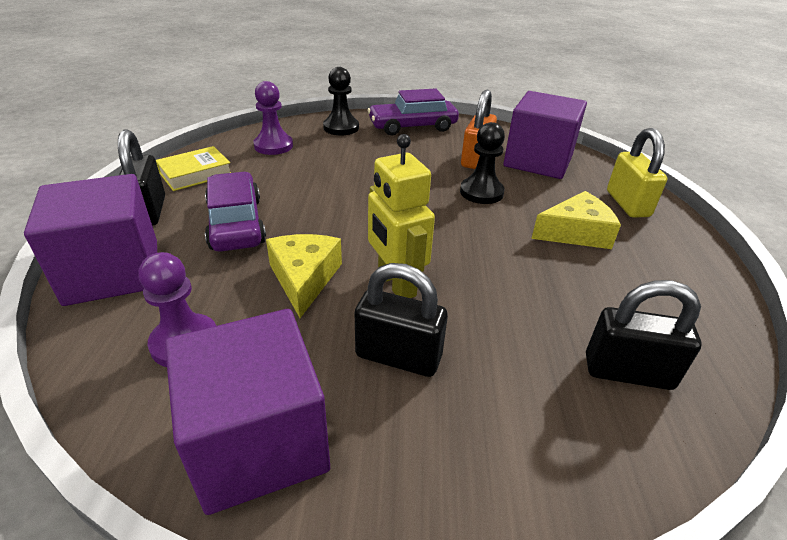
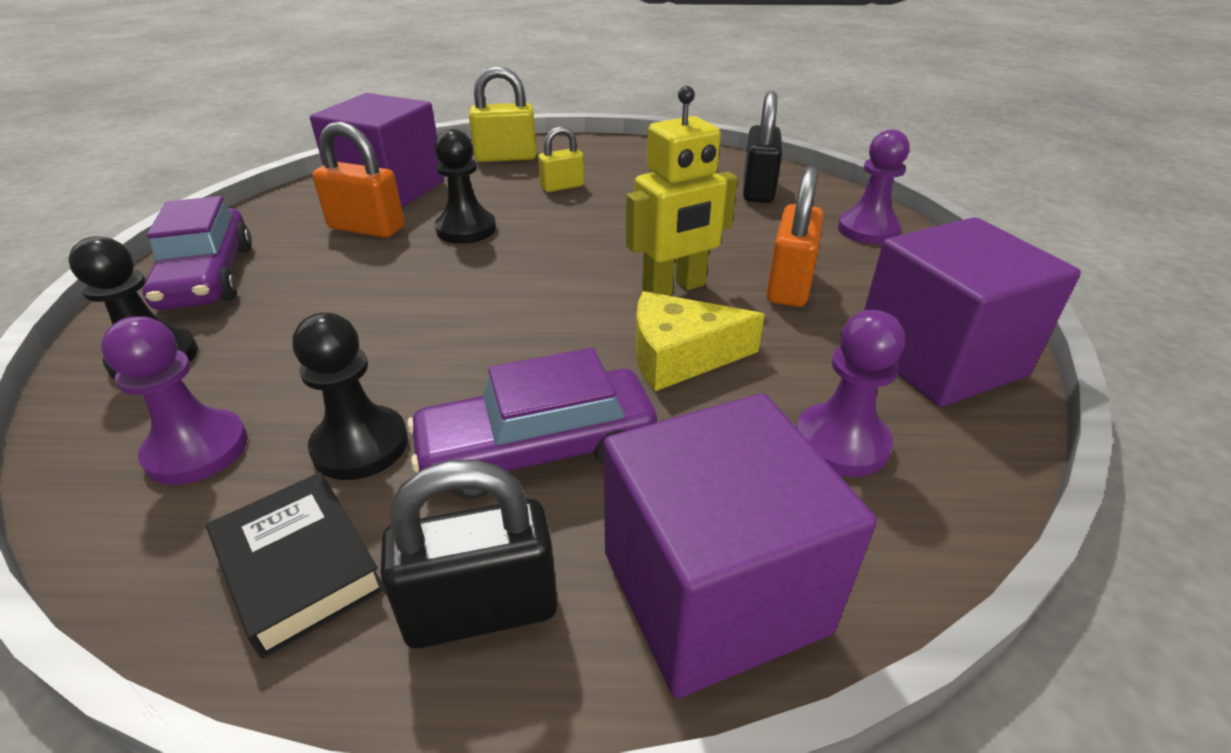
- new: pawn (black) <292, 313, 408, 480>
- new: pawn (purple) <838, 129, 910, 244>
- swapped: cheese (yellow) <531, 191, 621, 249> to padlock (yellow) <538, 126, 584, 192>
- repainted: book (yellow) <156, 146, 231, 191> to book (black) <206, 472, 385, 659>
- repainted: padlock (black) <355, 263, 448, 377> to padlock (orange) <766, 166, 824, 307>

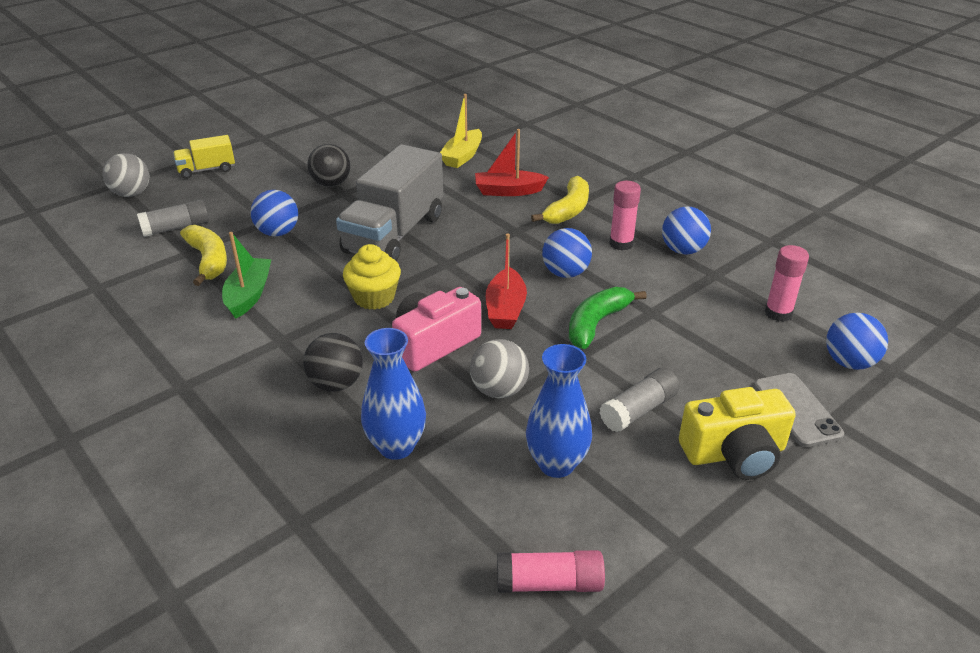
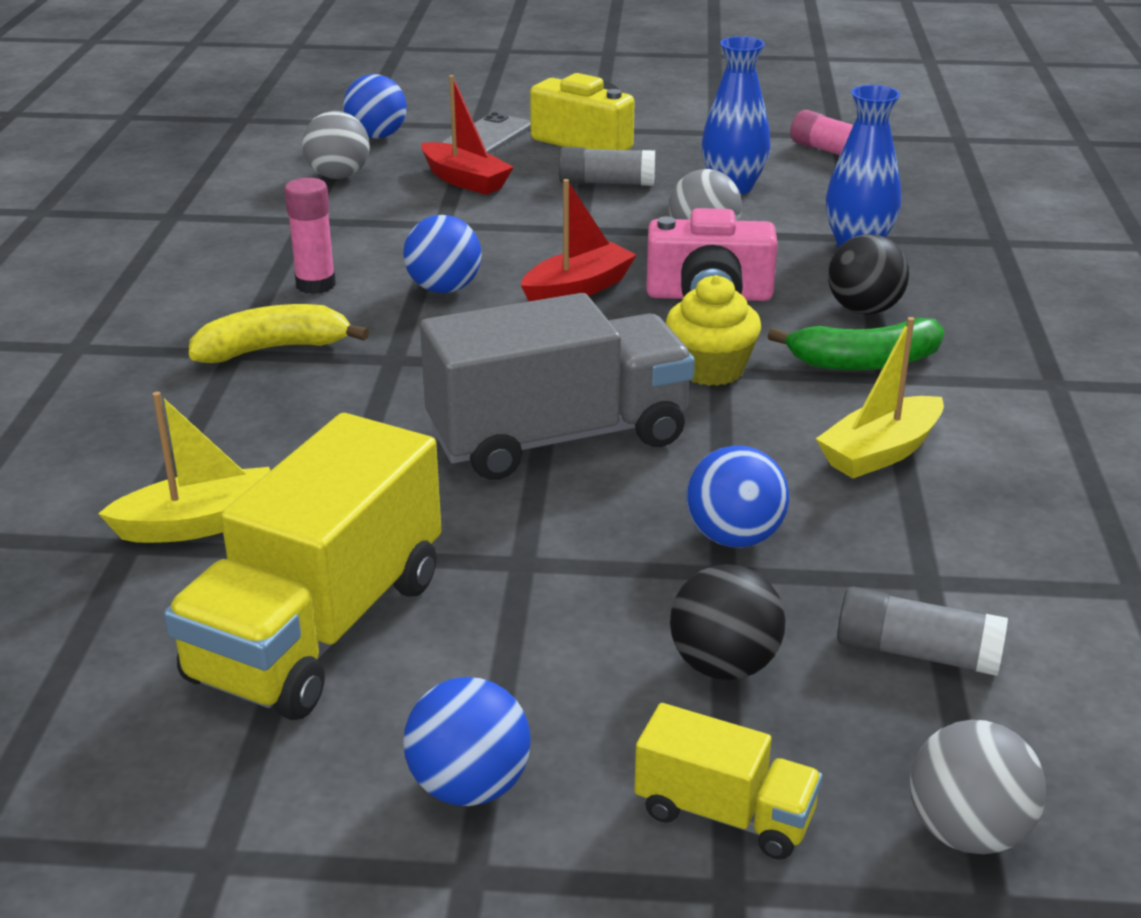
- gone: banana (yellow) <180, 225, 227, 286>
- new: truck (yellow) <164, 413, 441, 720>
- shifted: ball (black) <308, 144, 350, 187> to <670, 564, 786, 680>
- shifted: boat (red) <475, 129, 549, 196> to <421, 75, 514, 195>
- shifted: banana (green) <569, 287, 647, 349> to <768, 318, 944, 371>
- shifted: ball (blue) <662, 206, 711, 255> to <403, 677, 531, 806>
- swapped: glue stick (pink) <764, 245, 809, 322> to ball (grey) <302, 111, 370, 179>
- repainted: boat (green) <222, 232, 272, 319> to boat (yellow) <816, 317, 944, 478>

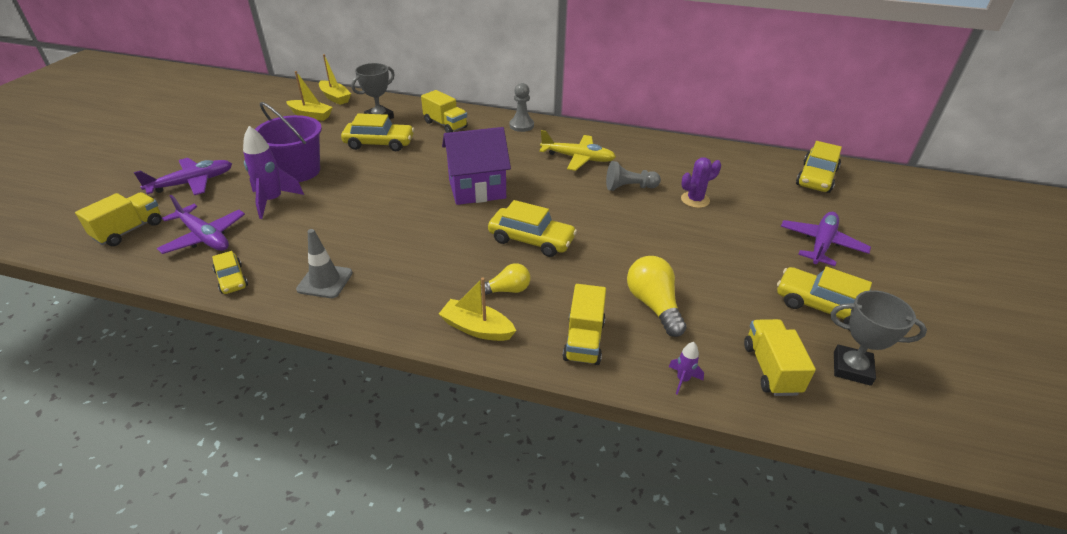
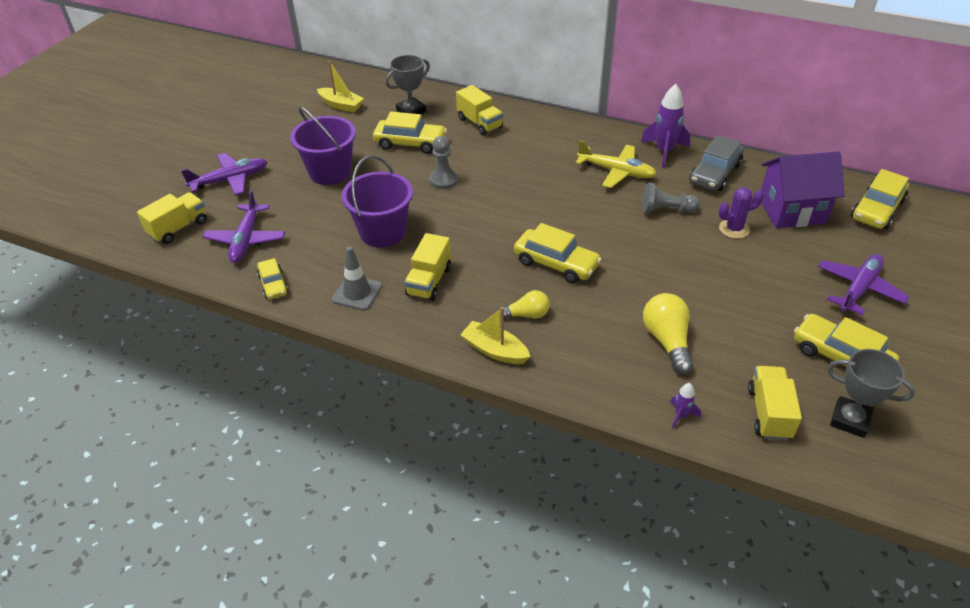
- gone: boat (yellow) <319, 54, 351, 105>
- new: bucket (purple) <341, 155, 413, 248>
- new: car (grey) <689, 135, 744, 191>
- shifted: rocket (purple) <243, 126, 304, 219> to <641, 84, 690, 168>
- shifted: house (purple) <442, 127, 511, 205> to <761, 151, 845, 228>
- shifted: pawn (grey) <510, 83, 534, 132> to <429, 136, 458, 189>
- shifted: truck (yellow) <563, 284, 606, 365> to <404, 233, 451, 301>
- rotated: plane (purple) <157, 195, 245, 254> = <203, 190, 285, 263> 45 degrees clockwise

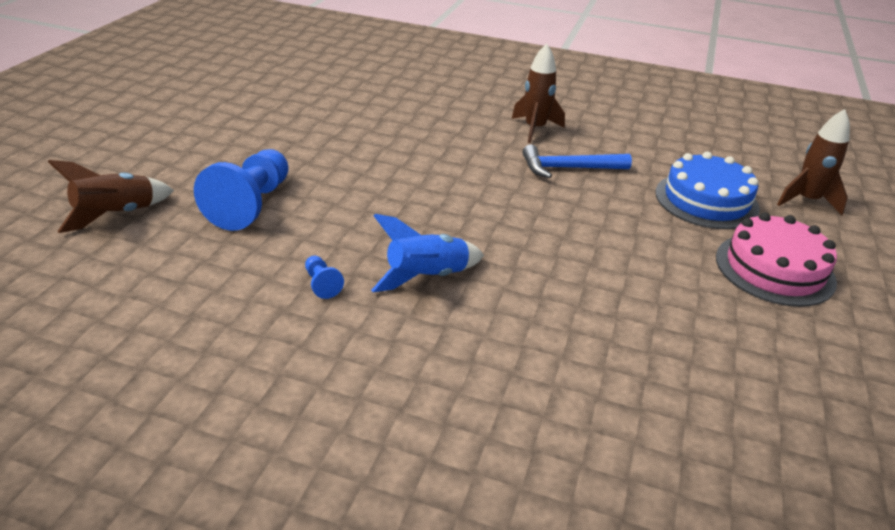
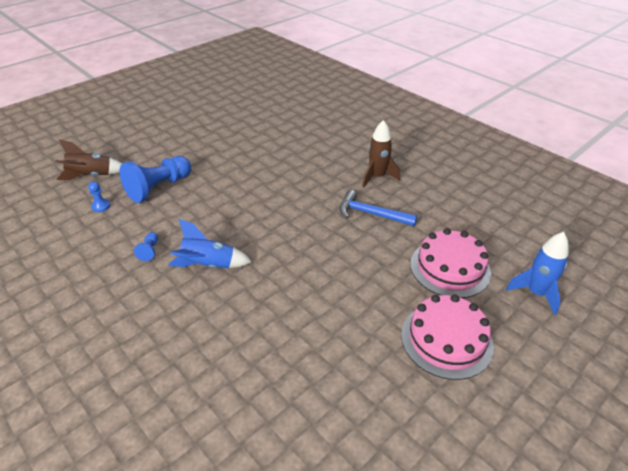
- new: pawn (blue) <88, 182, 110, 212>
- repainted: cake (blue) <656, 152, 760, 229> to cake (pink) <410, 228, 491, 298>
- repainted: rocket (brown) <777, 109, 850, 215> to rocket (blue) <506, 232, 569, 315>

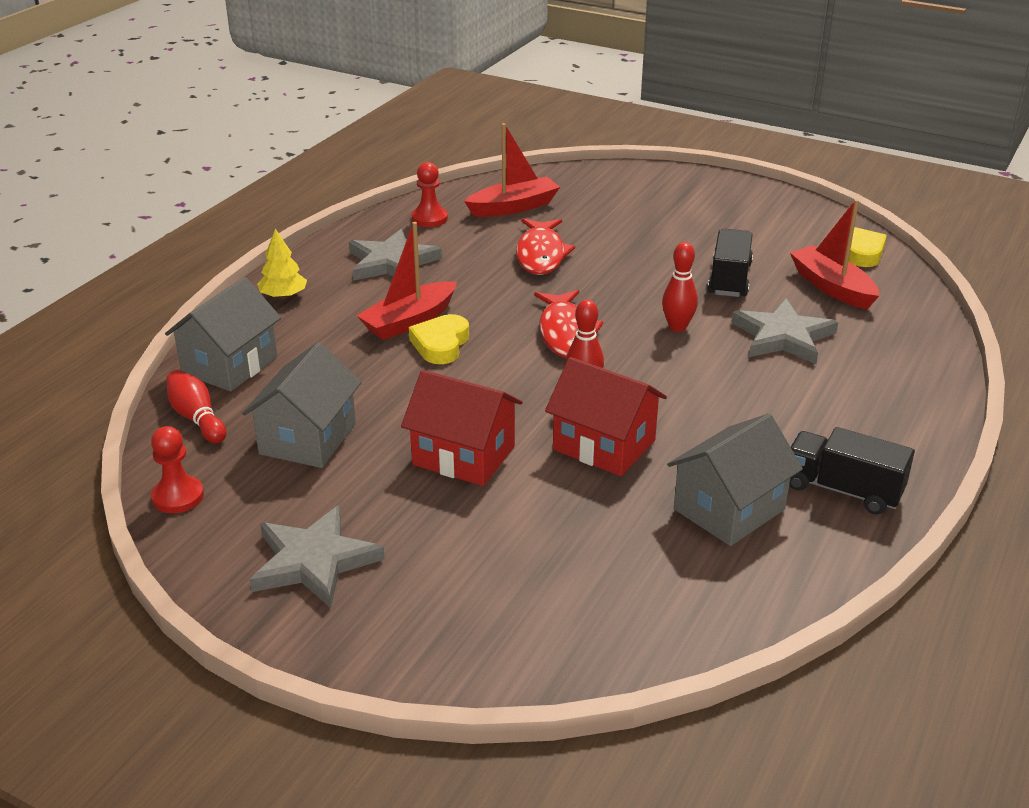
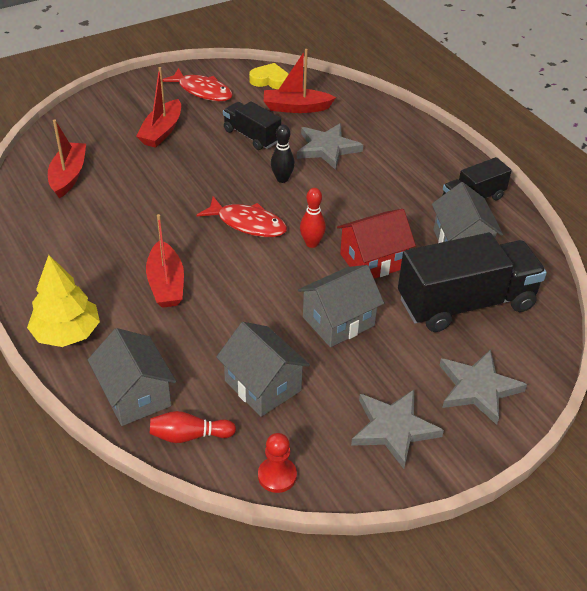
- gone: heart (yellow) <409, 314, 469, 364>
- gone: pawn (red) <412, 162, 448, 227>
- new: boat (red) <136, 67, 181, 148>
- new: truck (black) <398, 233, 547, 332>
- shifted: star (grey) <349, 229, 442, 281> to <439, 349, 527, 425>
- shifted: fish (red) <516, 218, 575, 275> to <162, 68, 233, 101>
- repainted: house (red) <401, 370, 523, 486> to house (grey) <298, 265, 384, 347>
- repainted: bowling pin (red) <662, 242, 698, 332> to bowling pin (black) <271, 125, 295, 183>
- scaled: tree (yellow) <257, 229, 307, 299> = <27, 255, 100, 347> x1.68

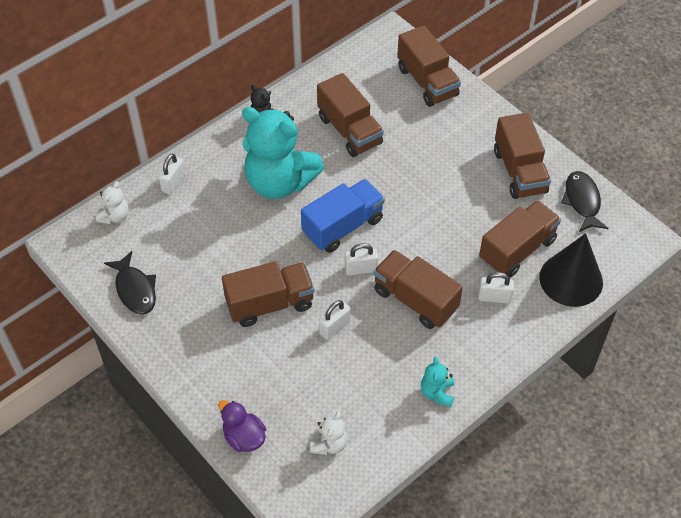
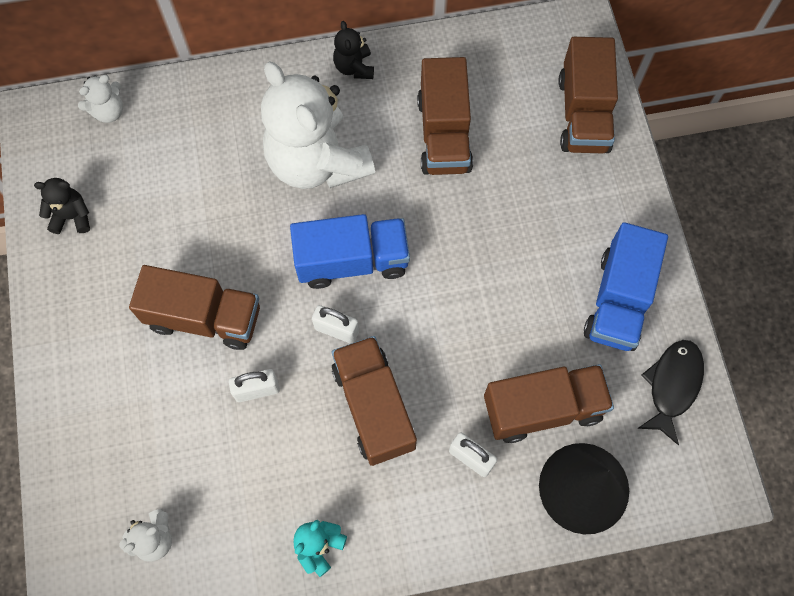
- gone: padlock (white) <159, 154, 185, 195>
- gone: duck (purple) <218, 400, 266, 452>
- swapped: fish (black) <104, 251, 156, 314> to teddy bear (black) <34, 178, 90, 234>
- repainted: teddy bear (turquoise) <242, 107, 324, 199> to teddy bear (white) <261, 62, 375, 189>
- repainted: truck (brown) <494, 113, 551, 199> to truck (blue) <584, 222, 668, 351>

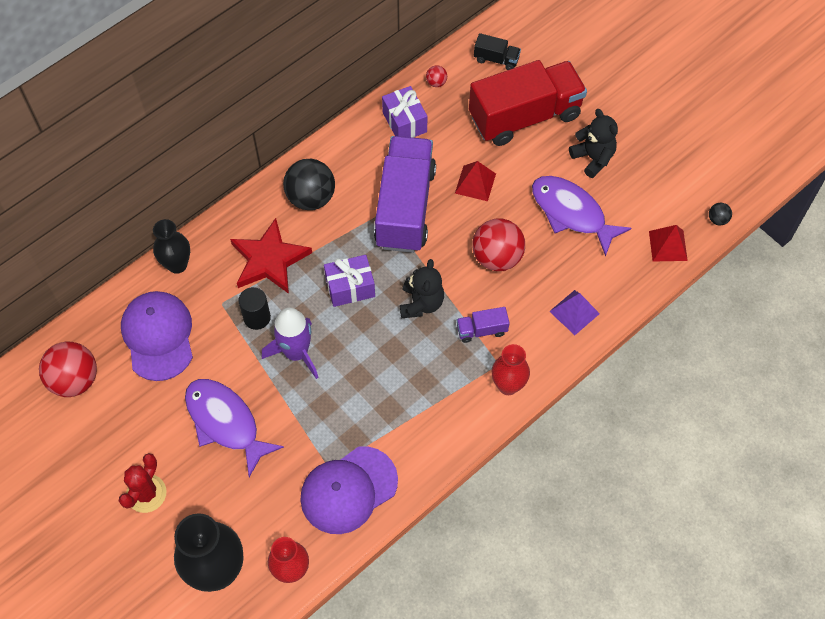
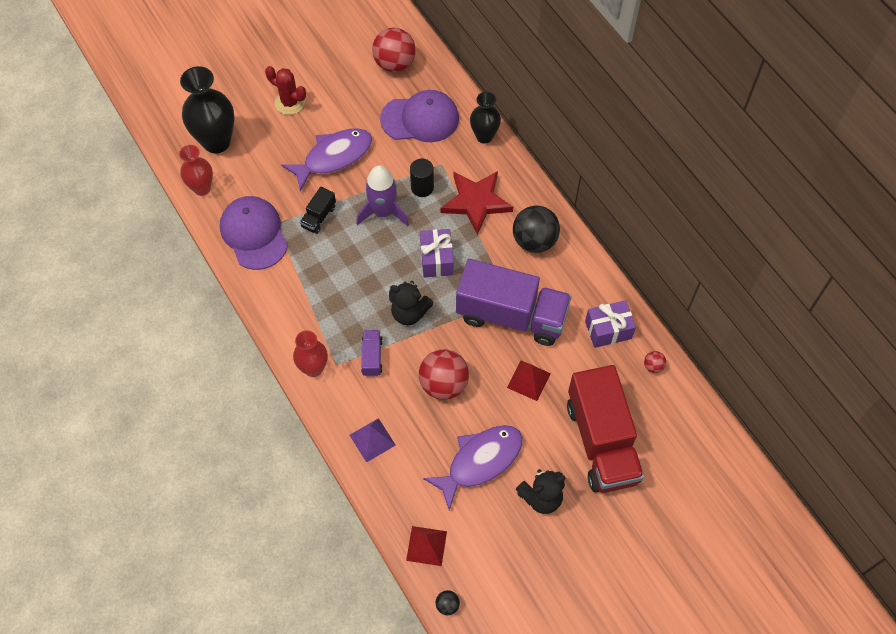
- shifted: truck (black) <474, 33, 521, 70> to <300, 187, 336, 234>

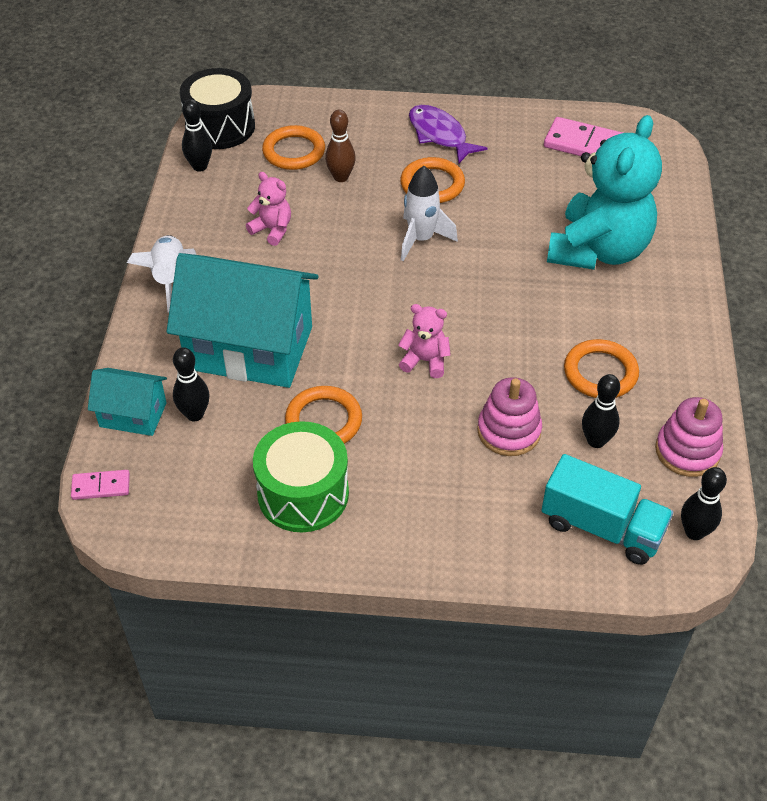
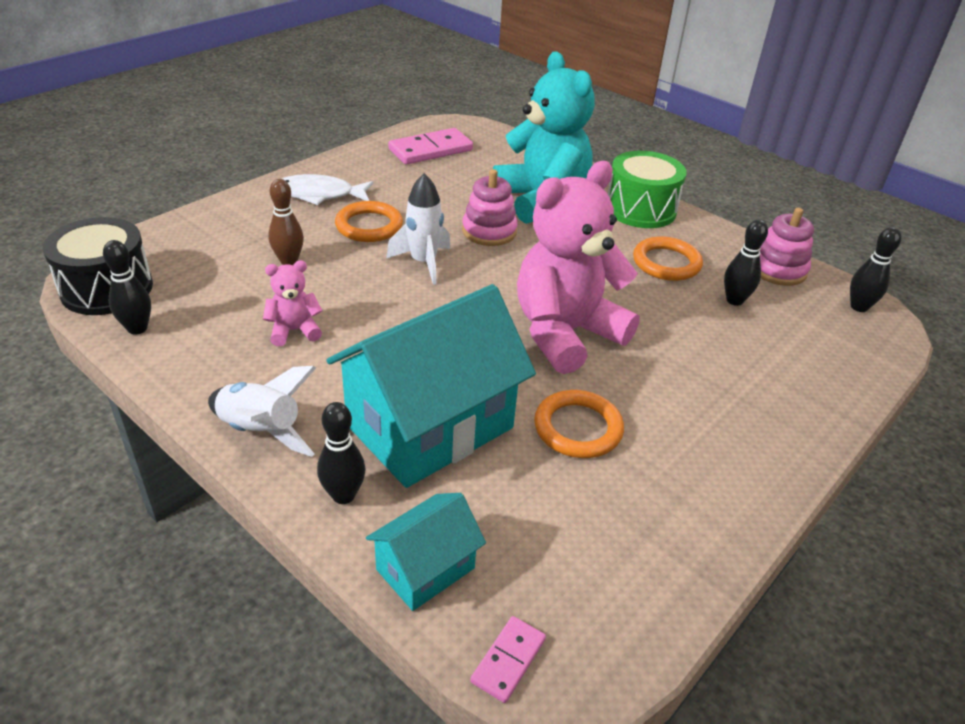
- gone: ring (orange) <262, 125, 325, 170>
- gone: truck (turquoise) <541, 454, 673, 565>
- shifted: bowling pin (black) <173, 347, 210, 421> to <317, 402, 366, 504>
- shifted: drum (green) <253, 421, 349, 532> to <608, 151, 687, 228>
- shifted: stacking toy (pink) <477, 377, 542, 456> to <462, 169, 518, 246>
- repainted: fish (purple) <409, 105, 487, 164> to fish (white) <282, 174, 374, 205>
- scaled: teddy bear (pink) <398, 304, 451, 378> = <517, 161, 640, 374> x2.30

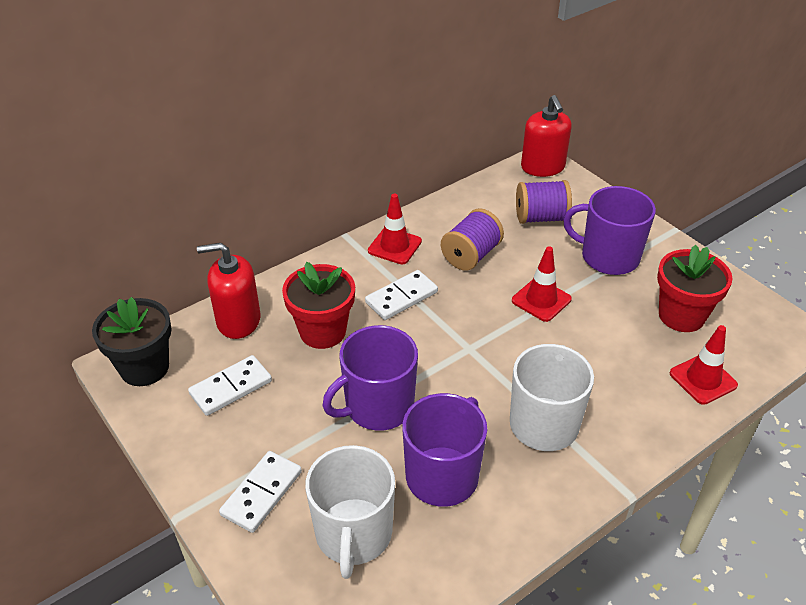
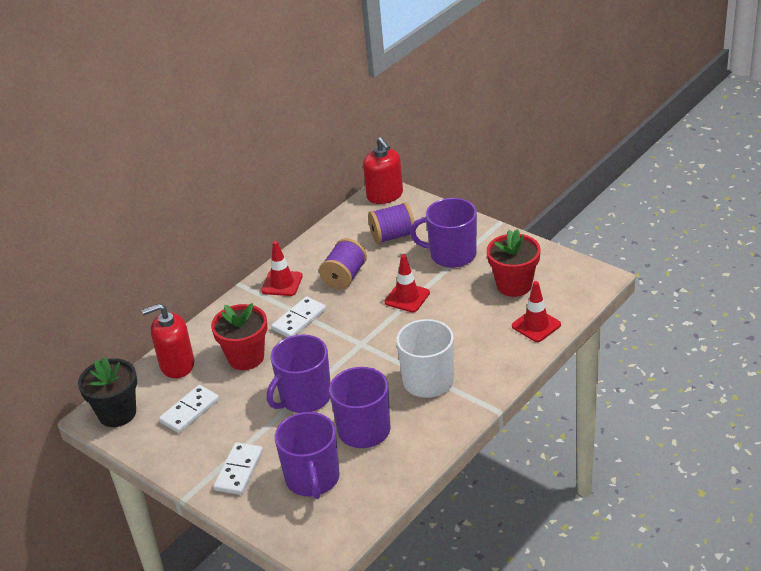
- repainted: mug (white) <305, 445, 395, 579> to mug (purple) <275, 412, 340, 499>

